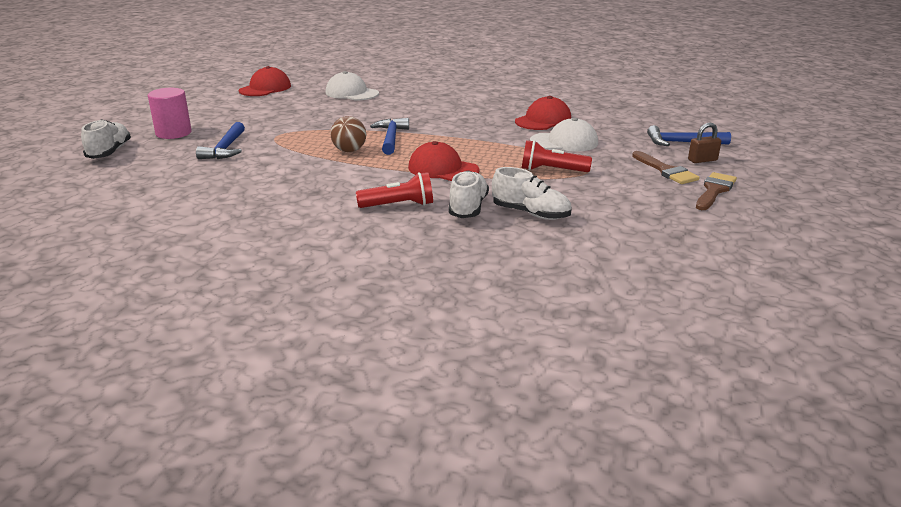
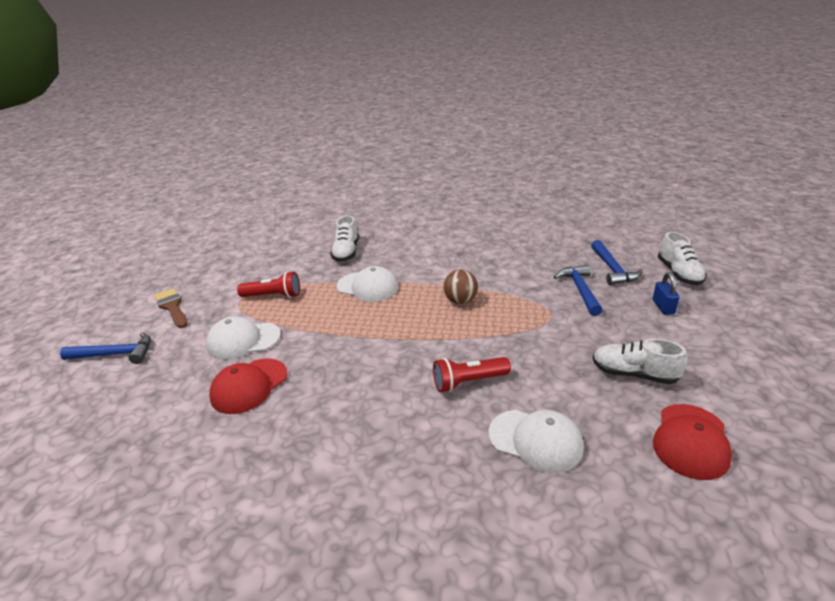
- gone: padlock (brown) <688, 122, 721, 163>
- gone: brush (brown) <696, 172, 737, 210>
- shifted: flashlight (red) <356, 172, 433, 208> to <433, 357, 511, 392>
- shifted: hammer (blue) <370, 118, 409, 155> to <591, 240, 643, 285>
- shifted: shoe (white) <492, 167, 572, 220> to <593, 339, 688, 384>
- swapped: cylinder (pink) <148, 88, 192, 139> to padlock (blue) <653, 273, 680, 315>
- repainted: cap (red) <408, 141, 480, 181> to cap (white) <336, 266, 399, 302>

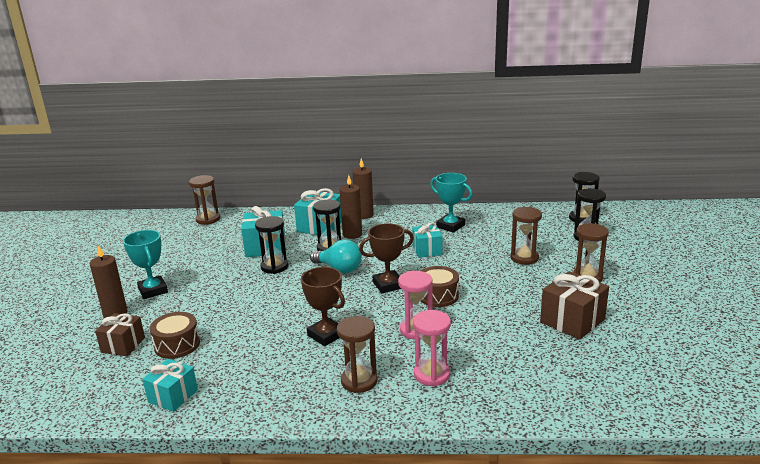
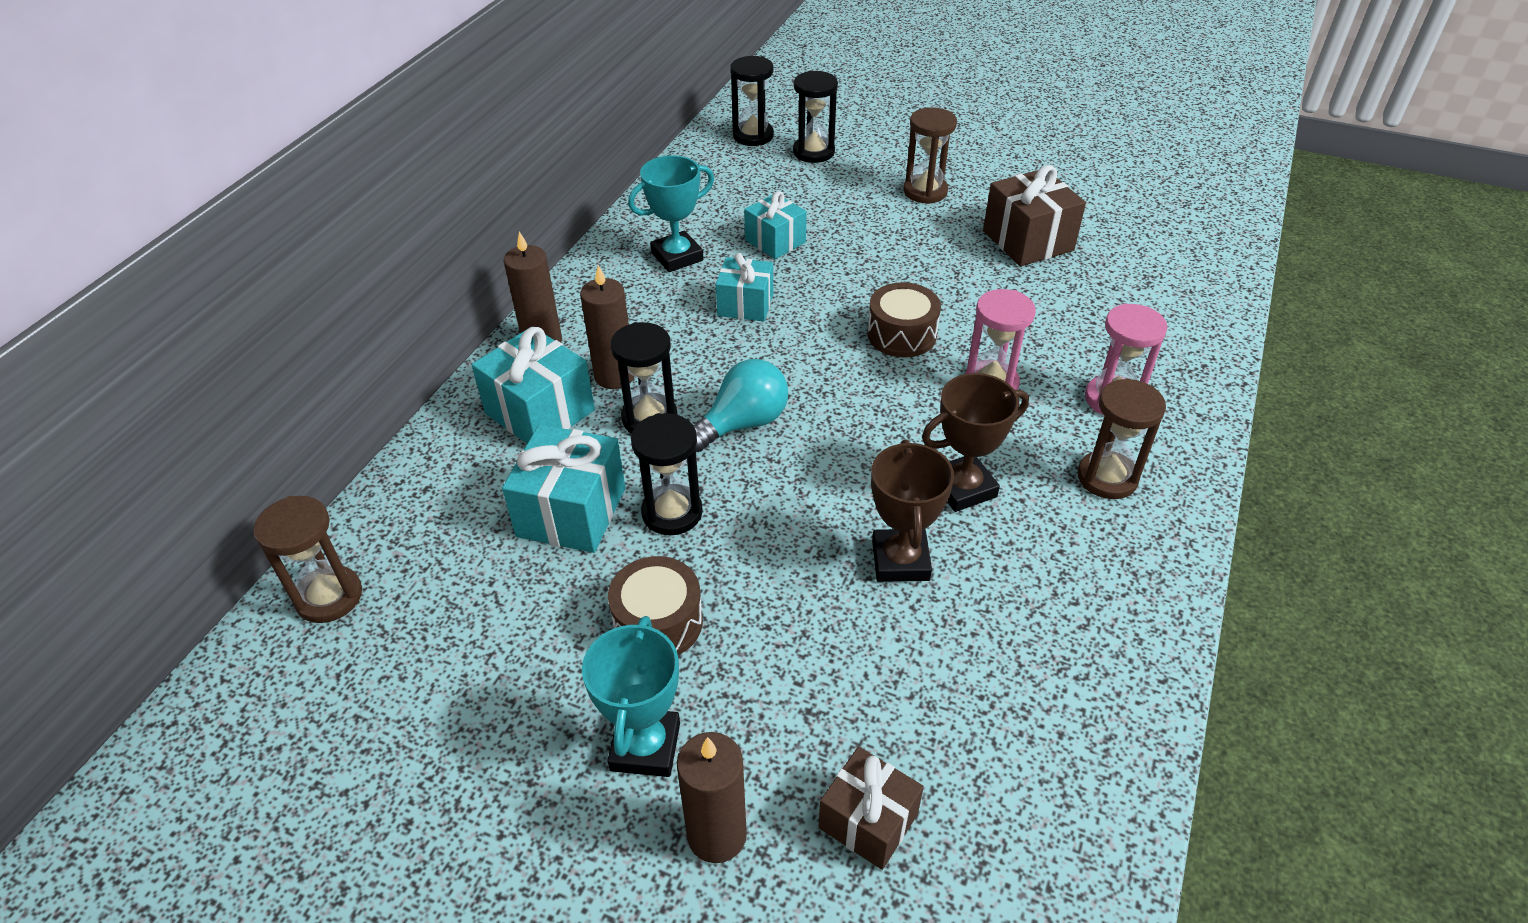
- gone: hourglass (brown) <510, 207, 542, 265>
- shifted: gift (turquoise) <142, 359, 198, 412> to <744, 191, 807, 259>
- shifted: drum (brown) <149, 312, 200, 359> to <608, 556, 703, 655>
- shifted: trophy (brown) <359, 223, 414, 293> to <871, 439, 954, 582>
- rotated: trophy (turquoise) <123, 230, 168, 299> = <582, 616, 680, 777> 75 degrees counterclockwise

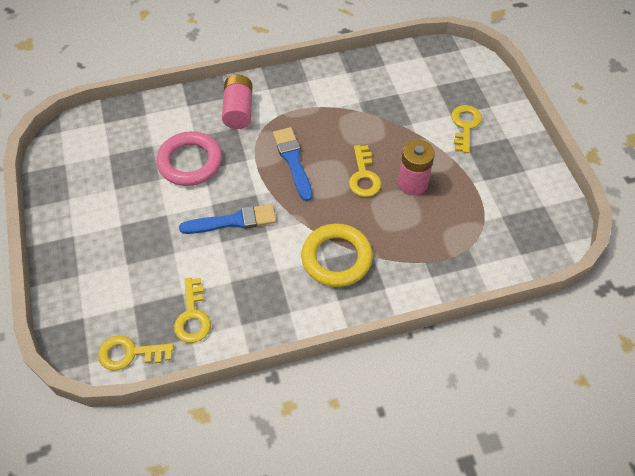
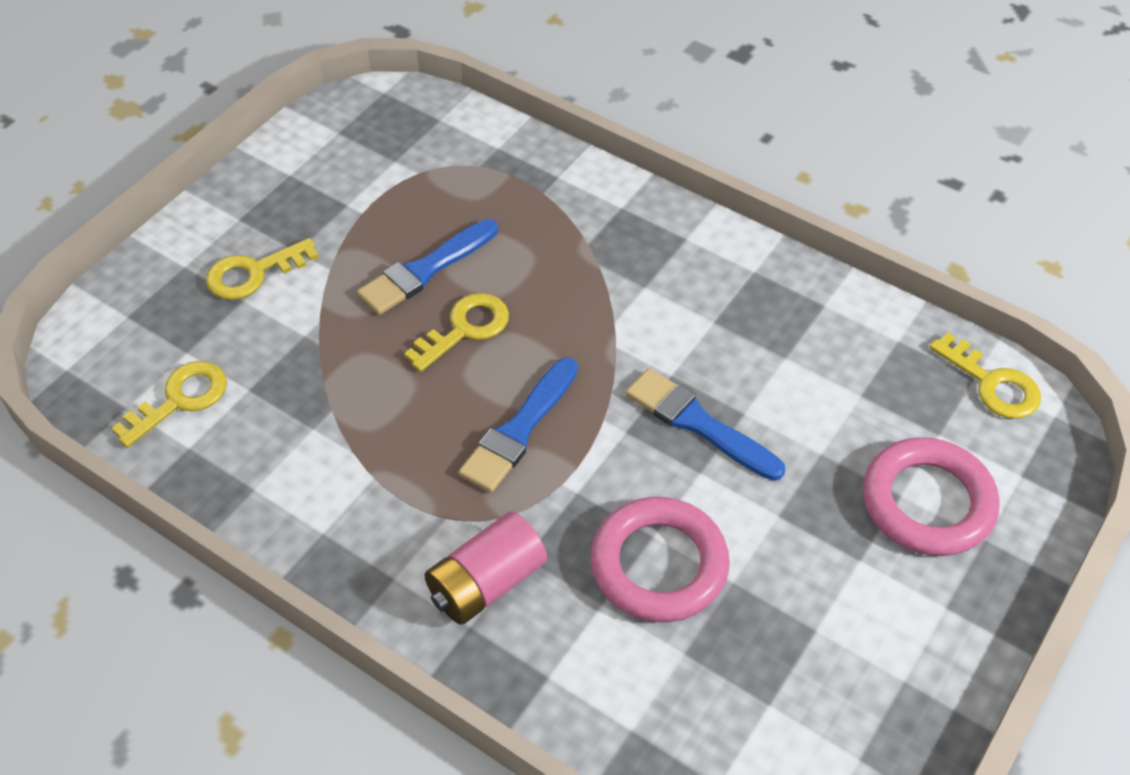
- gone: ring (yellow) <301, 224, 373, 287>
- new: ring (pink) <863, 437, 999, 556>
- shifted: key (yellow) <174, 278, 211, 343> to <111, 361, 227, 448>
- swapped: battery (pink) <398, 140, 435, 195> to brush (blue) <357, 219, 498, 315>

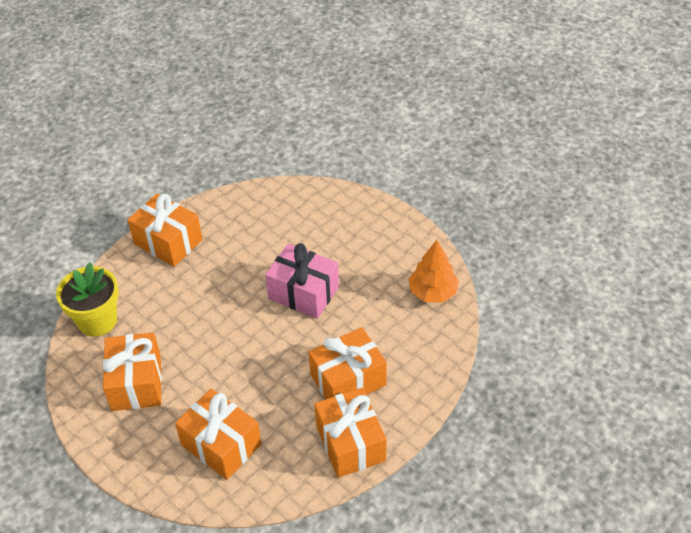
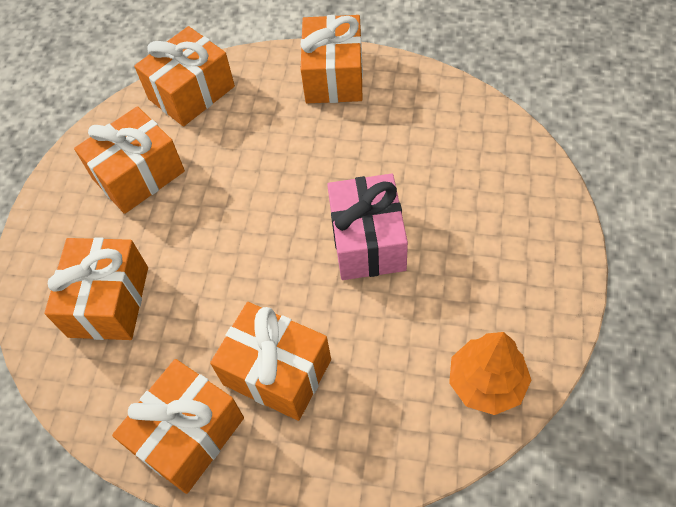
- swapped: flower pot (yellow) <56, 262, 119, 337> to gift (orange) <134, 26, 235, 127>

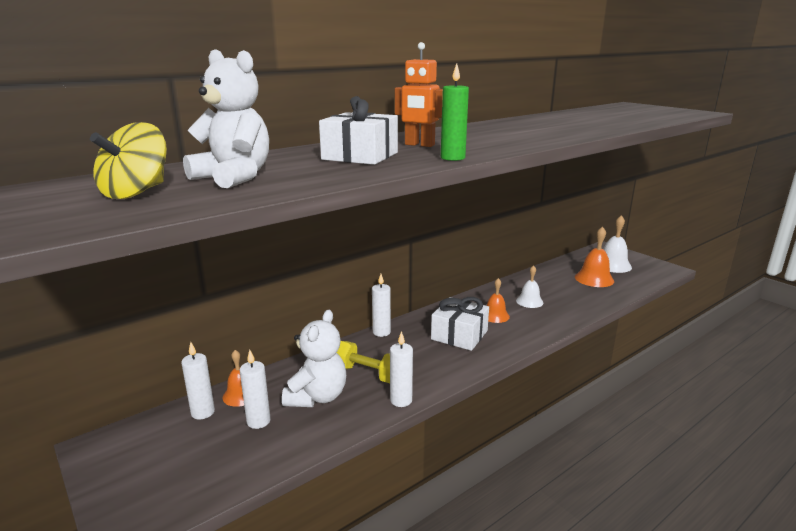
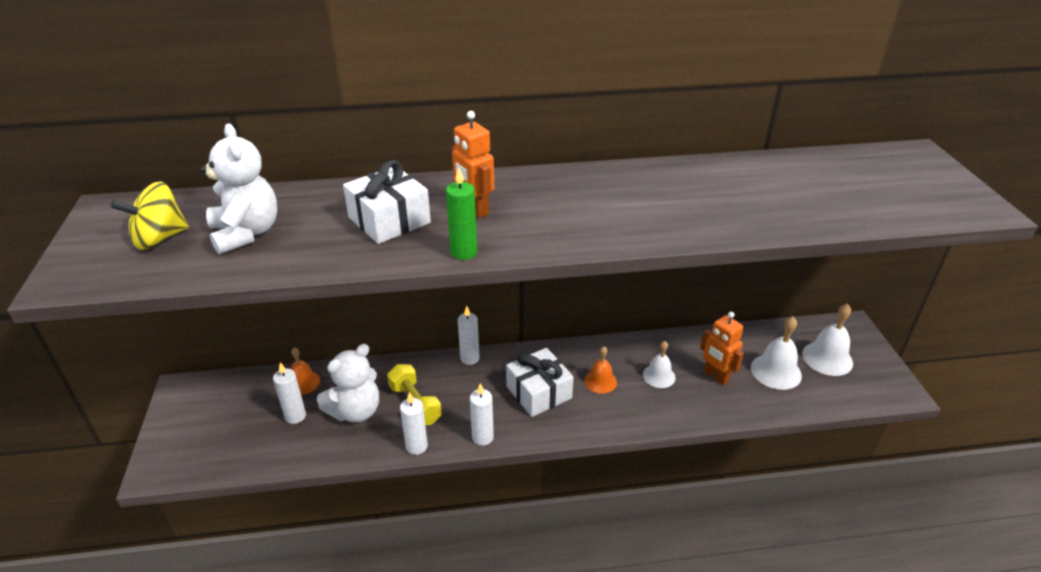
- new: robot (orange) <700, 312, 744, 385>
- shifted: candle (white) <181, 342, 215, 419> to <470, 383, 494, 446>
- repainted: bell (orange) <575, 226, 614, 287> to bell (white) <751, 316, 802, 390>

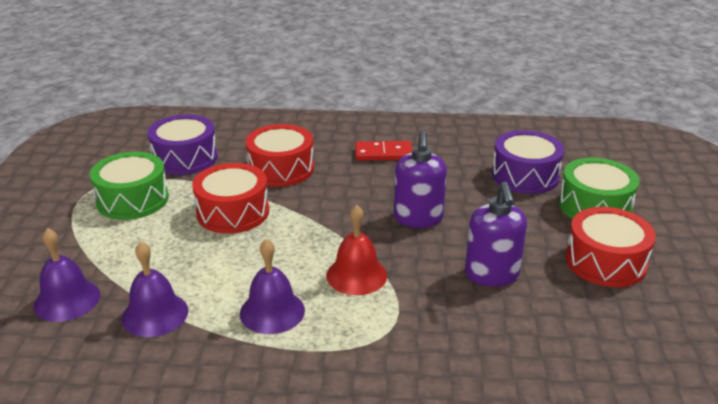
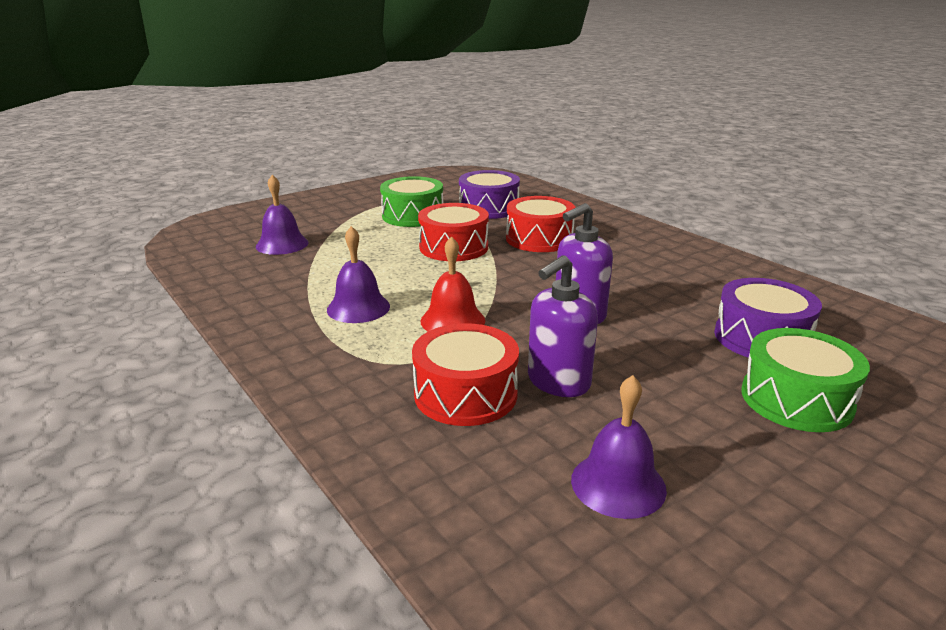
- gone: domino (red) <355, 141, 412, 161>
- shifted: bell (purple) <122, 242, 188, 337> to <571, 375, 667, 519>
- shifted: drum (red) <565, 207, 656, 287> to <412, 323, 519, 426>

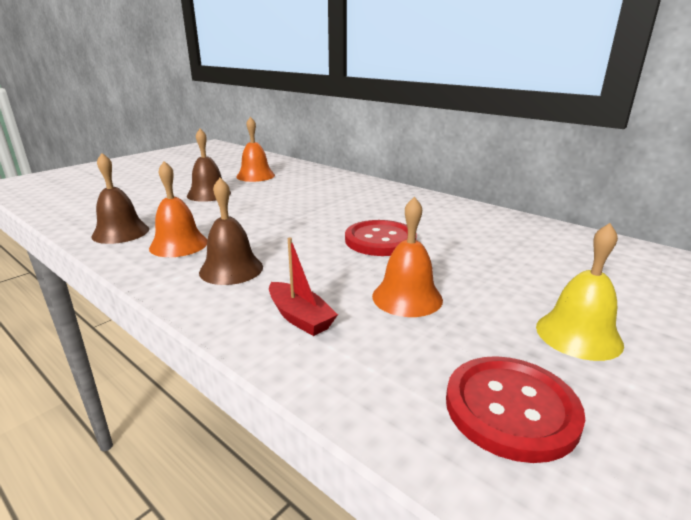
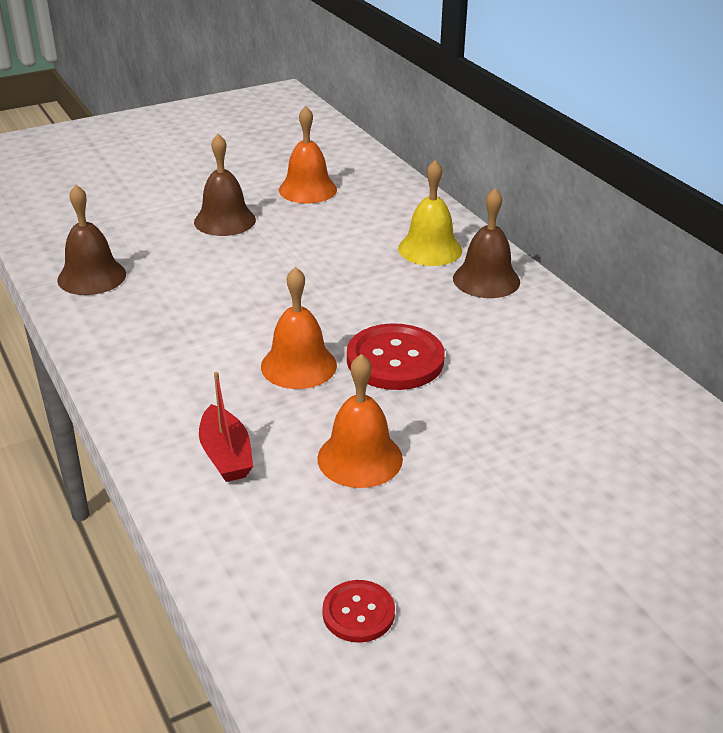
- shifted: bell (orange) <149, 161, 207, 257> to <261, 267, 337, 389>
- shifted: bell (brown) <199, 178, 263, 285> to <453, 188, 520, 298>
- shifted: bell (yellow) <536, 223, 624, 361> to <398, 160, 462, 266>
- scaled: button (red) <446, 356, 585, 463> = <322, 580, 395, 642> x0.55

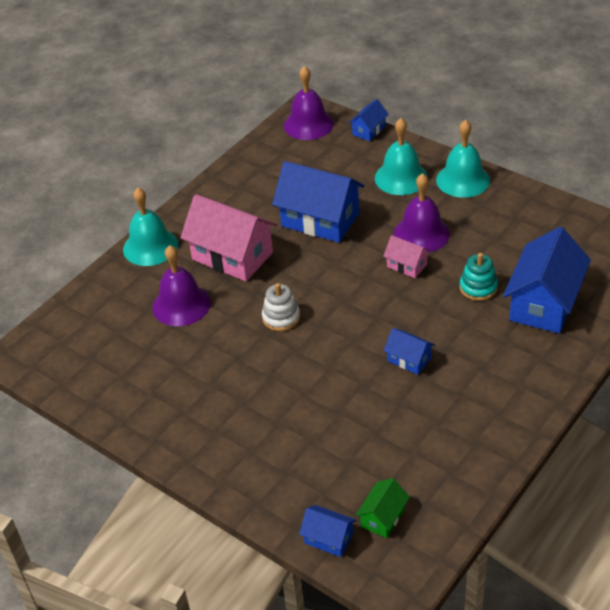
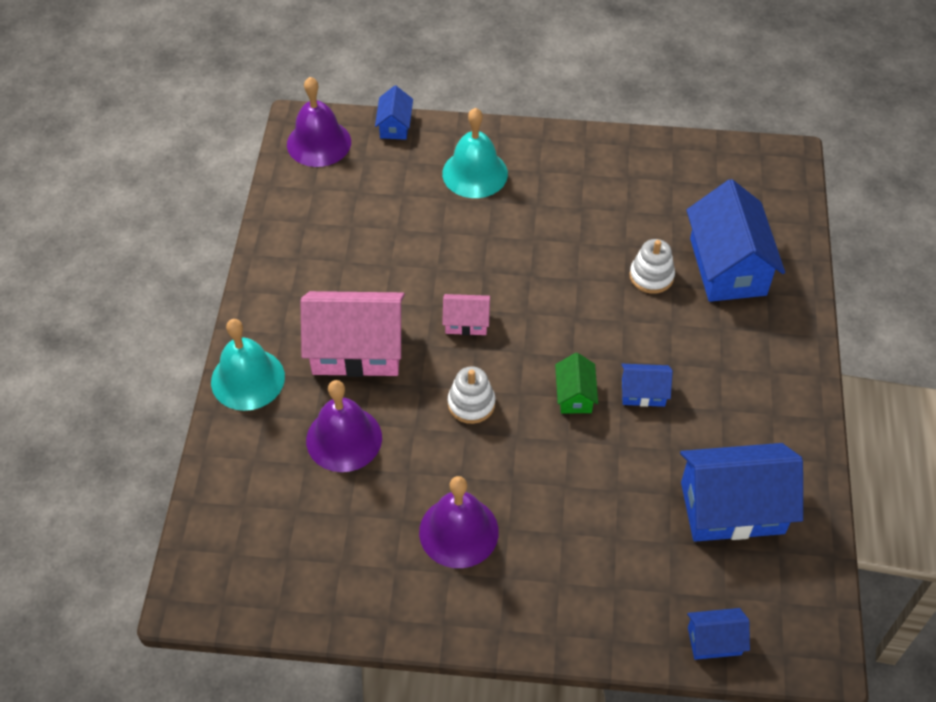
- gone: bell (turquoise) <436, 120, 490, 198>
- shifted: house (blue) <272, 161, 364, 243> to <680, 443, 803, 542>
- shifted: house (green) <356, 478, 410, 538> to <555, 353, 598, 413>
- shifted: house (pink) <383, 235, 431, 278> to <442, 294, 490, 335>
- shifted: bell (purple) <394, 173, 450, 253> to <419, 476, 499, 568>
- repainted: stacking toy (turquoise) <459, 253, 498, 301> to stacking toy (white) <629, 239, 675, 294>

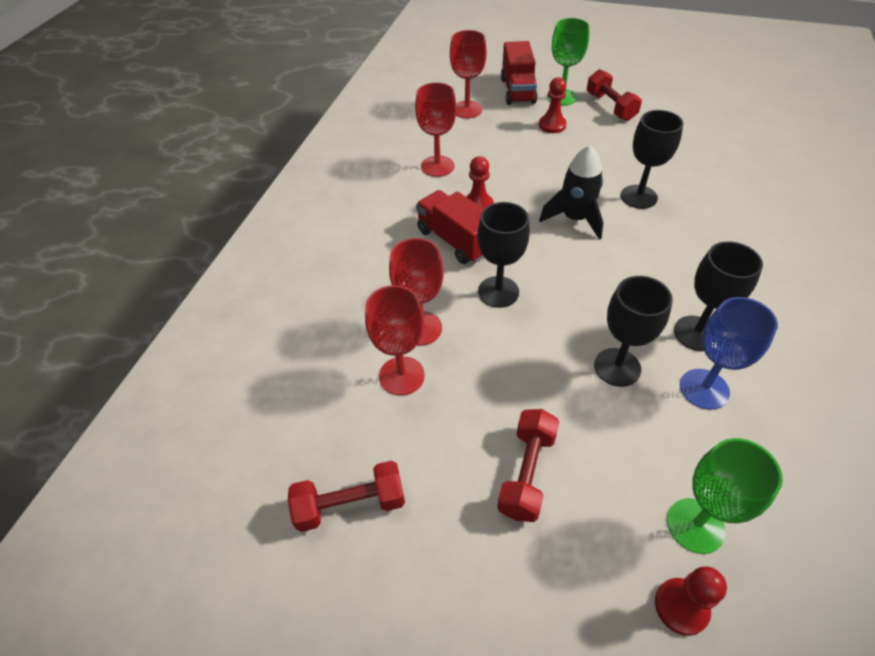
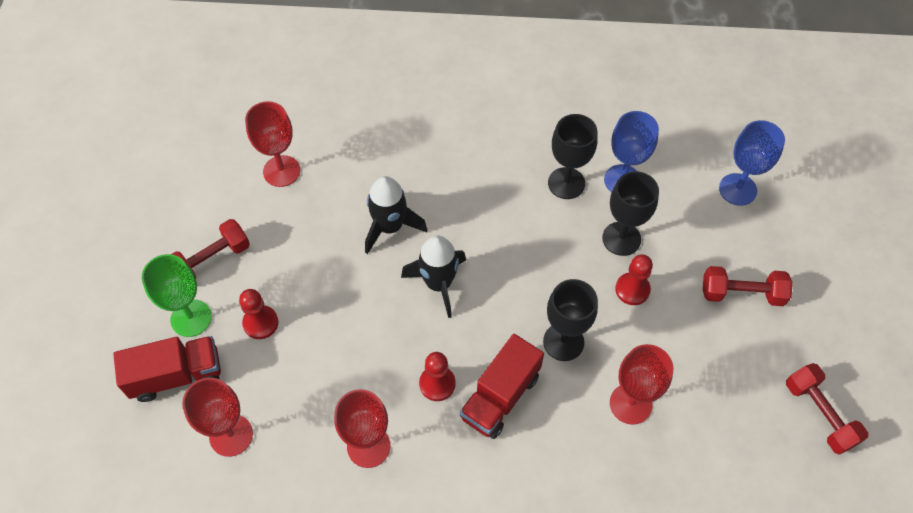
- shifted: goblet (red) <365, 285, 425, 396> to <245, 101, 300, 187>
- shifted: pawn (red) <655, 567, 727, 636> to <615, 254, 653, 305>
- swapped: goblet (black) <621, 110, 683, 209> to rocket (black) <365, 176, 427, 254>
- repainted: goblet (green) <667, 438, 783, 554> to goblet (blue) <719, 120, 785, 206>

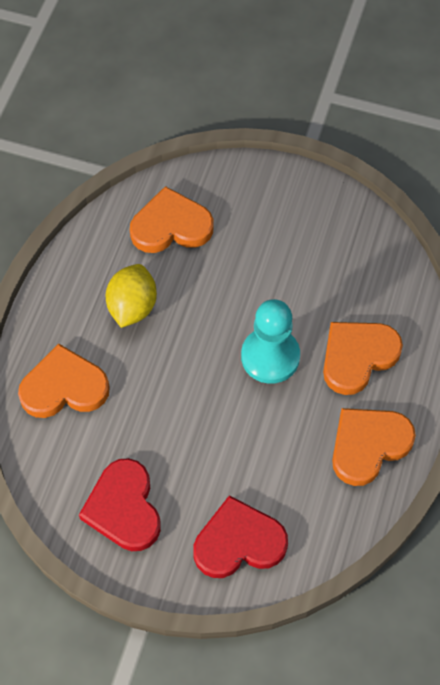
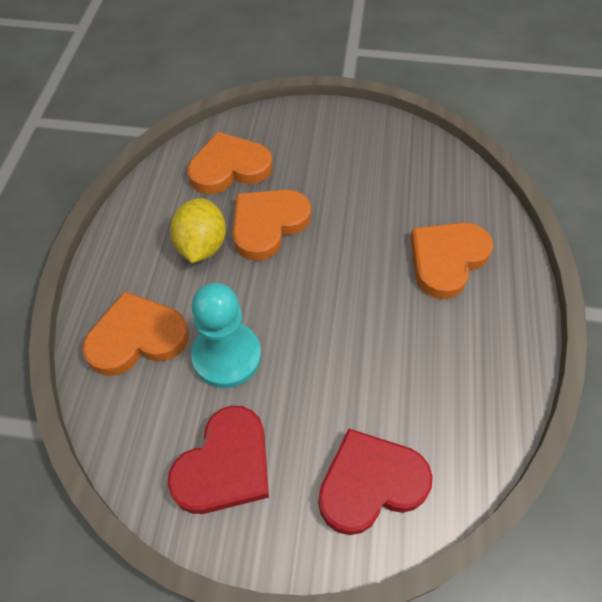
- shifted: pawn (turquoise) <241, 299, 300, 384> to <191, 283, 261, 388>
- shifted: heart (orange) <332, 408, 416, 486> to <232, 190, 311, 261>
- rotated: heart (red) <79, 458, 161, 551> = <167, 406, 269, 514> 120 degrees counterclockwise

